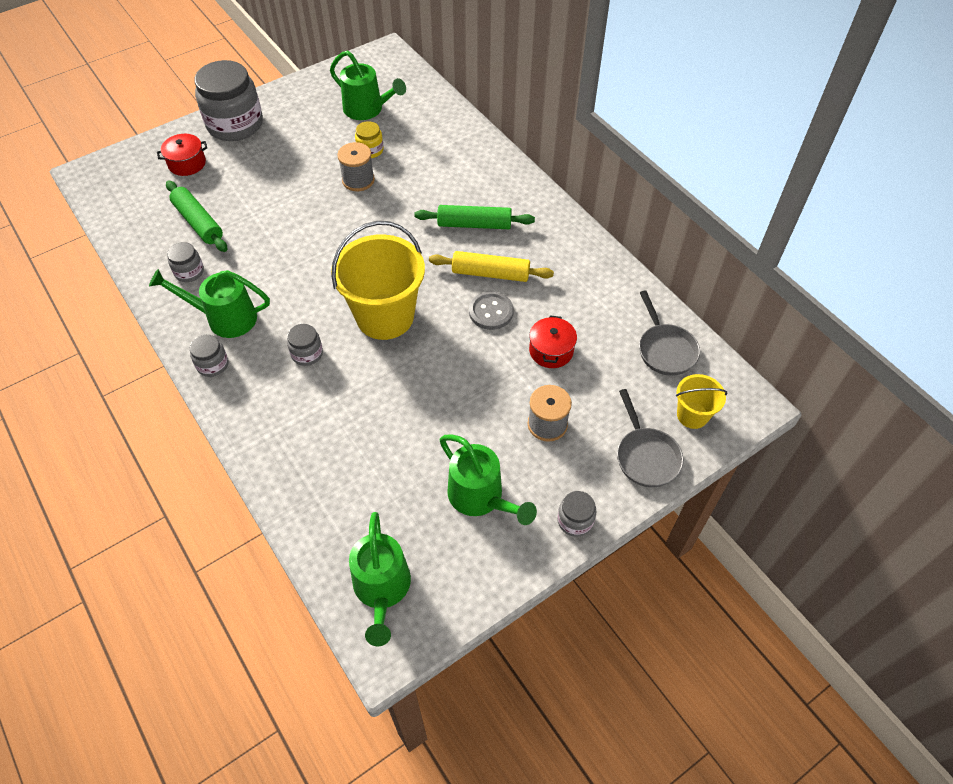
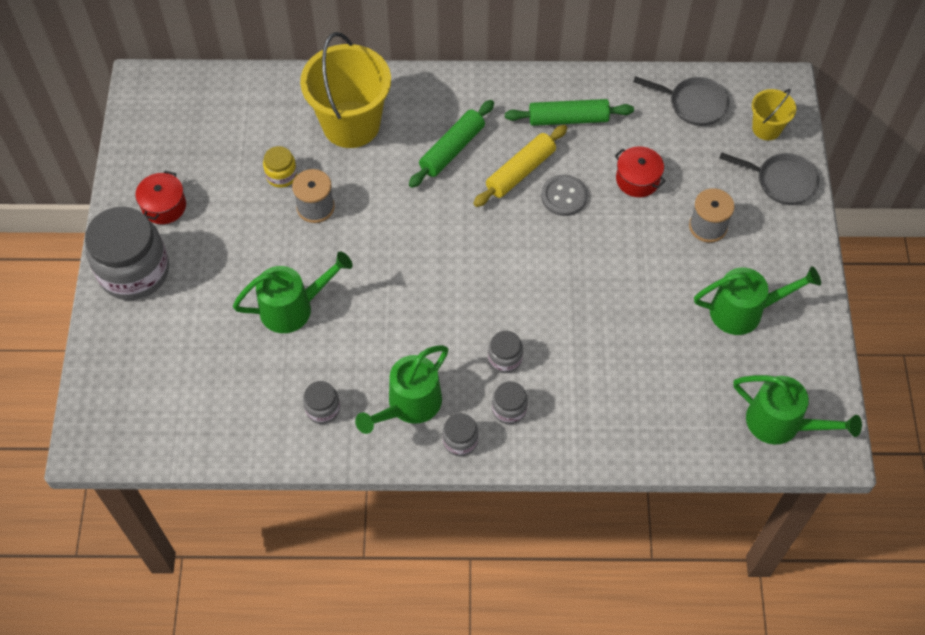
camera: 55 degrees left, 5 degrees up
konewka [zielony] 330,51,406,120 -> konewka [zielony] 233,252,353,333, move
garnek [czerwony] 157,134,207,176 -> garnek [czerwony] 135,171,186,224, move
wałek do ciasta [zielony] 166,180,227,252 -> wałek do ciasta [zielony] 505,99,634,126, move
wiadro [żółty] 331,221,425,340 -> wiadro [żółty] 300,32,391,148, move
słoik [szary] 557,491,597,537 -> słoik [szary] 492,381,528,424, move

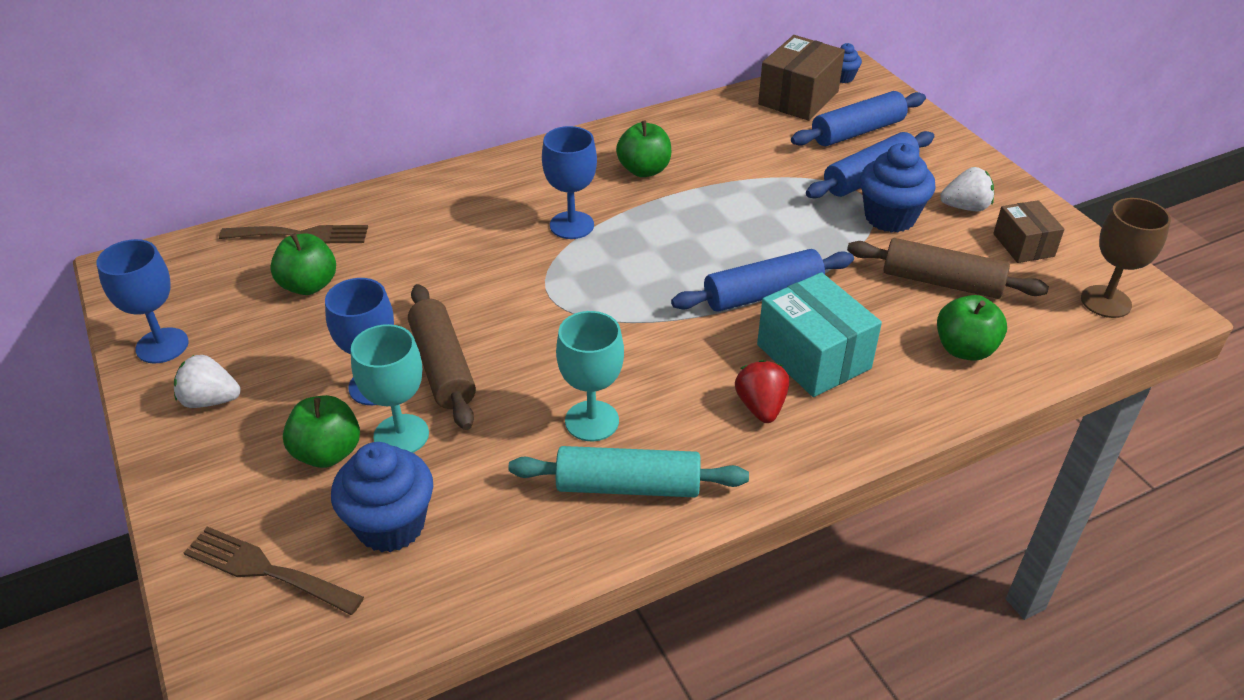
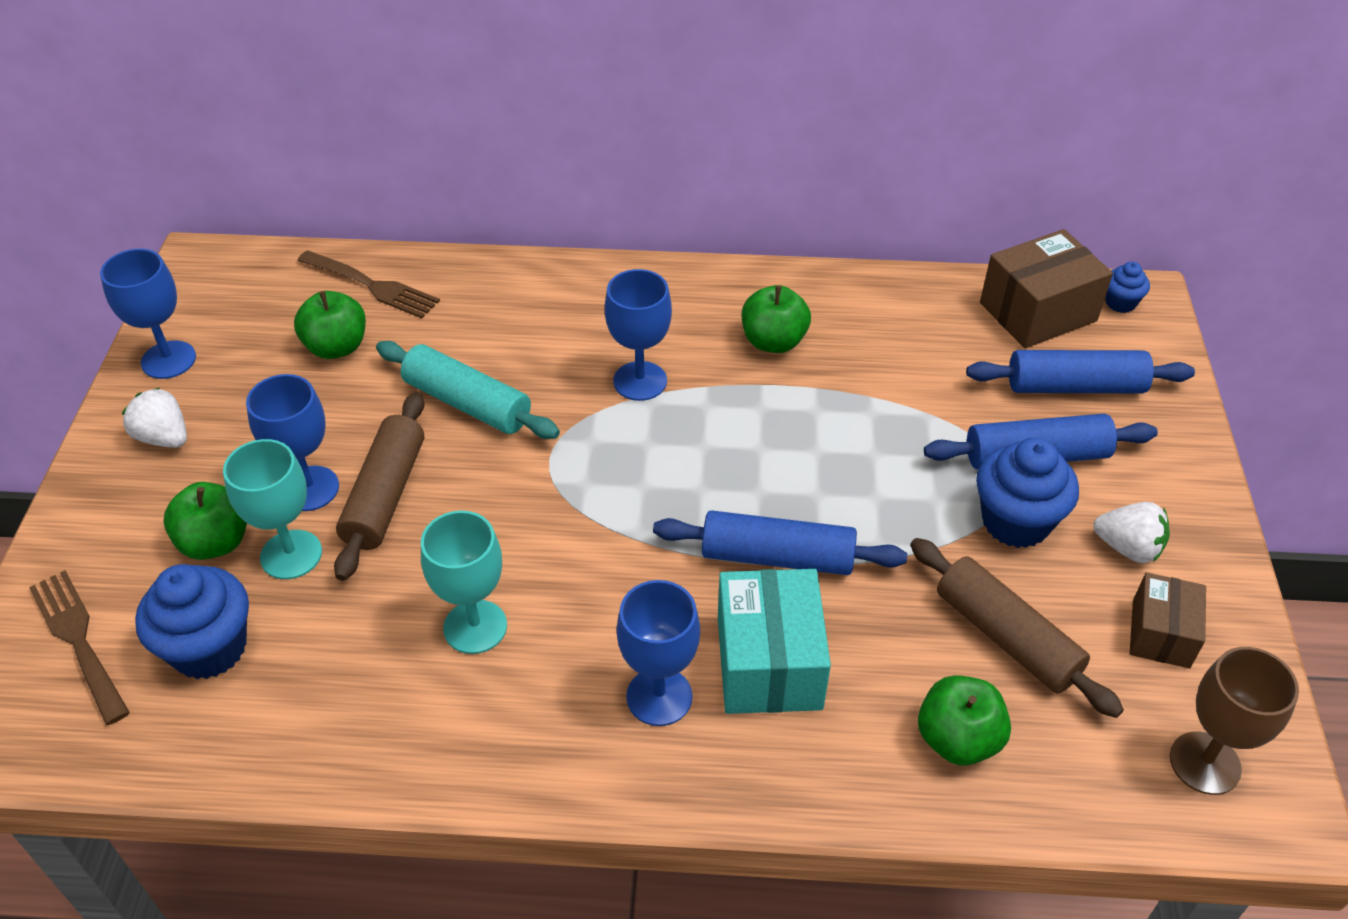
camera: 30 degrees right, 5 degrees up
truskawka [czerwony] 735,360,789,423 -> kielich [niebieski] 617,580,700,726
wałek do ciasta [turkusowy] 508,446,749,497 -> wałek do ciasta [turkusowy] 376,341,560,439, move

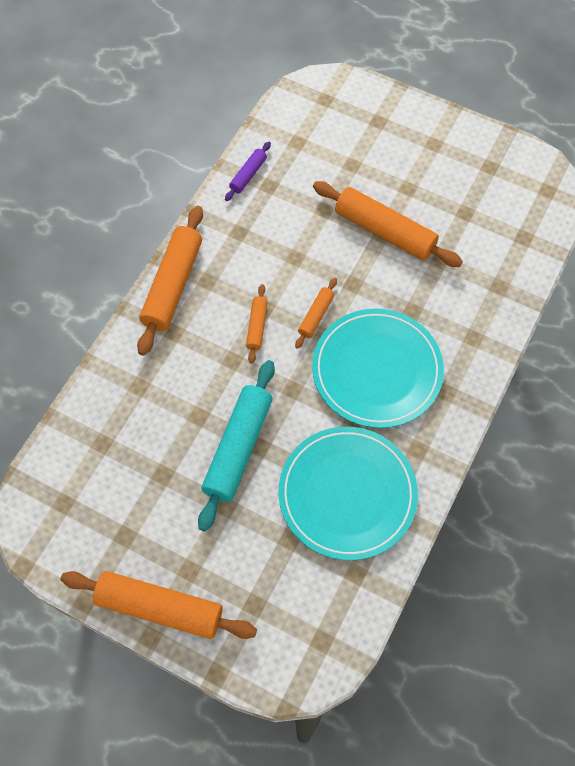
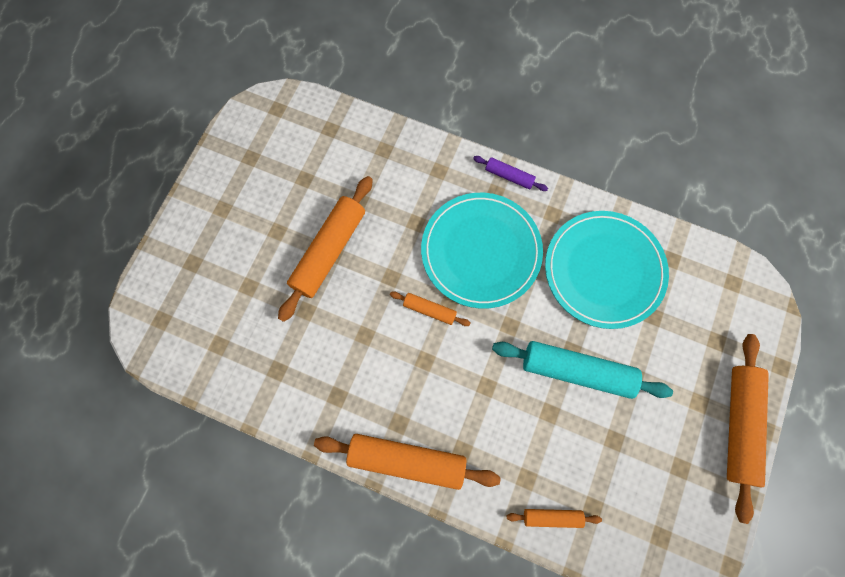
camera: 95 degrees left, 10 degrees up
wałek do ciasta [fioletowy] 225,142,271,201 -> wałek do ciasta [fioletowy] 473,156,548,191, move
wałek do ciasta [pomarańczowy] 246,284,268,364 -> wałek do ciasta [pomarańczowy] 507,509,602,528, move

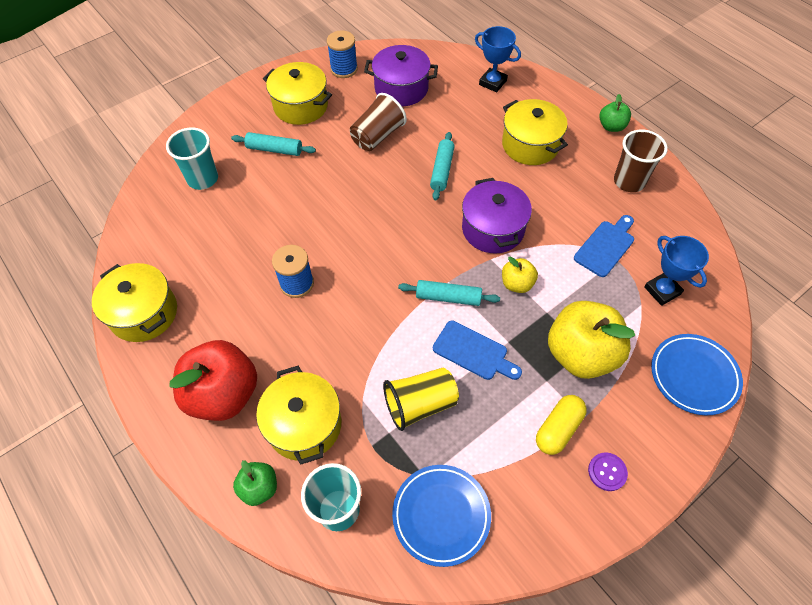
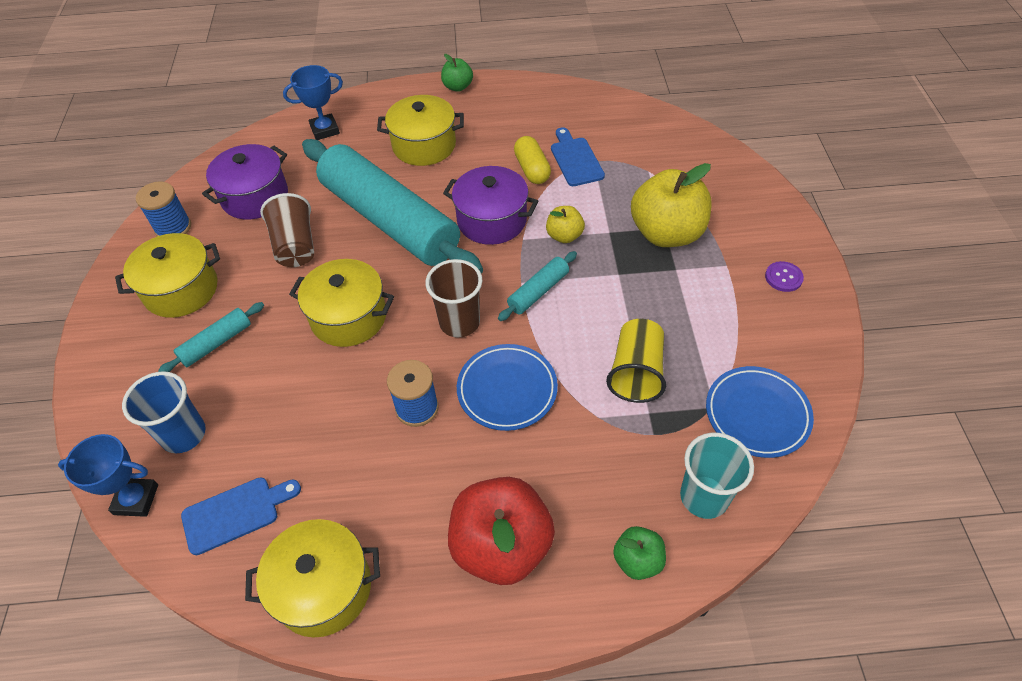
camera: 55 degrees left, 5 degrees down
szklanka [turkusowy] 166,128,218,190 -> szklanka [niebieski] 122,371,206,453
szklanka [brązowy] 614,130,668,192 -> szklanka [brązowy] 425,259,482,337, move
wałek do ciasta [turkusowy] 430,132,455,200 -> wałek do ciasta [turkusowy] 302,139,483,274, x2.49
puchar [niebieski] 644,236,709,306 -> puchar [niebieski] 58,434,158,517, move
deska do krojenia [niebieski] 433,320,522,380 -> deska do krojenia [niebieski] 181,477,301,555, move
talerz [niebieski] 651,334,743,415 -> talerz [niebieski] 457,344,558,431, move
garnek [żółty] 256,366,341,465 -> garnek [żółty] 289,259,394,347, move
kapsułka [żółty] 536,395,587,455 -> kapsułka [żółty] 514,136,551,184, move

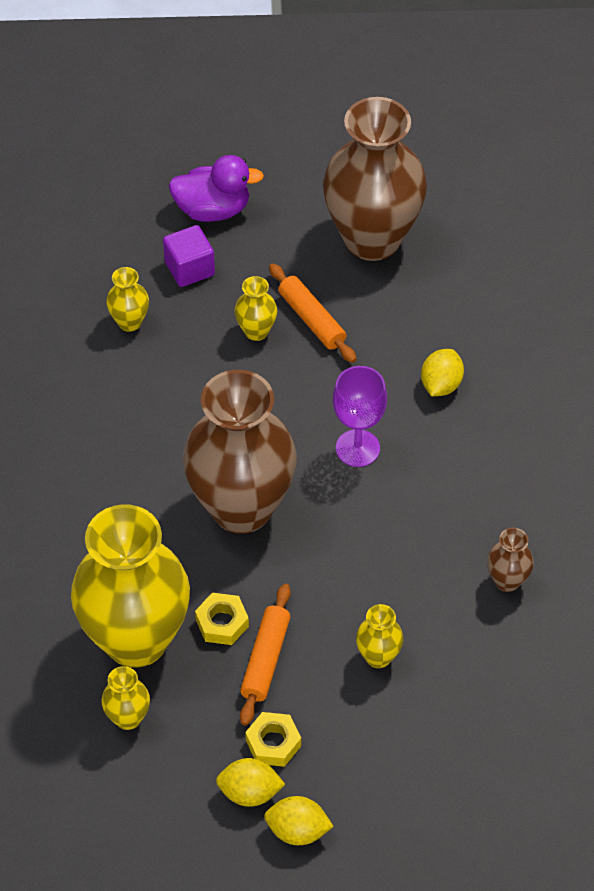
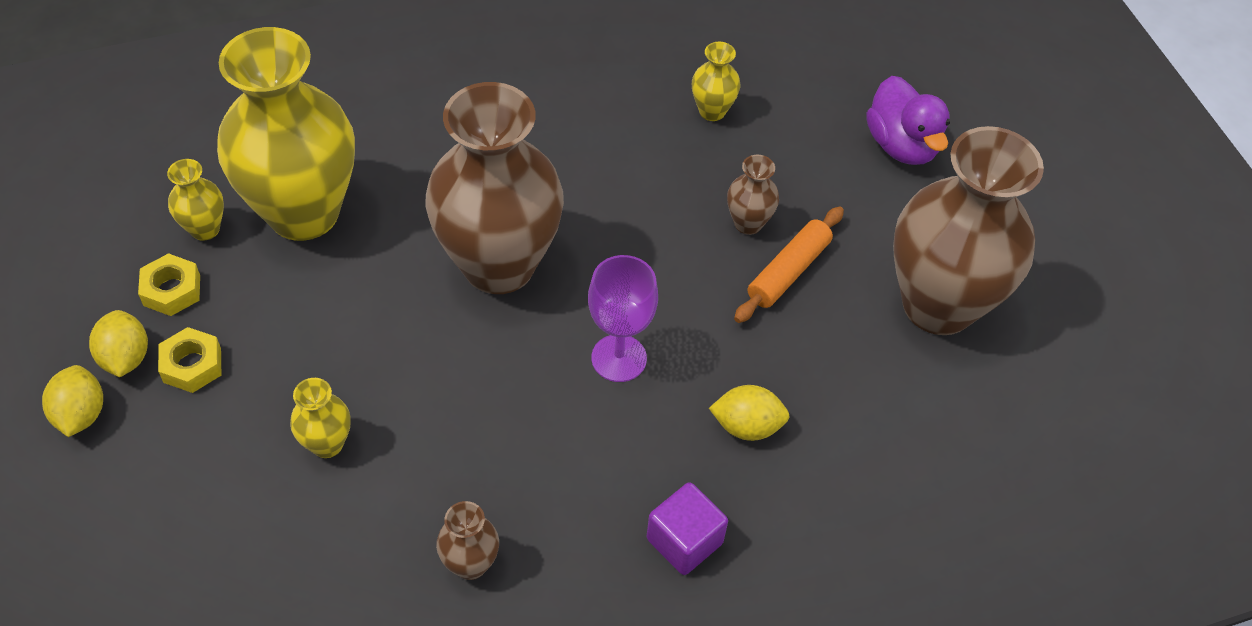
camera: 70 degrees right, 0 degrees up
sześcian [fioletowy] 163,225,215,287 -> sześcian [fioletowy] 647,482,728,575, move
wazon [żółty] 235,276,277,341 -> wazon [brązowy] 727,155,779,235
wałek do ciasta [pomarańczowy] 240,584,291,726 -> none
nakrętka [żółty] 195,593,249,645 -> nakrętka [żółty] 138,253,200,316, move

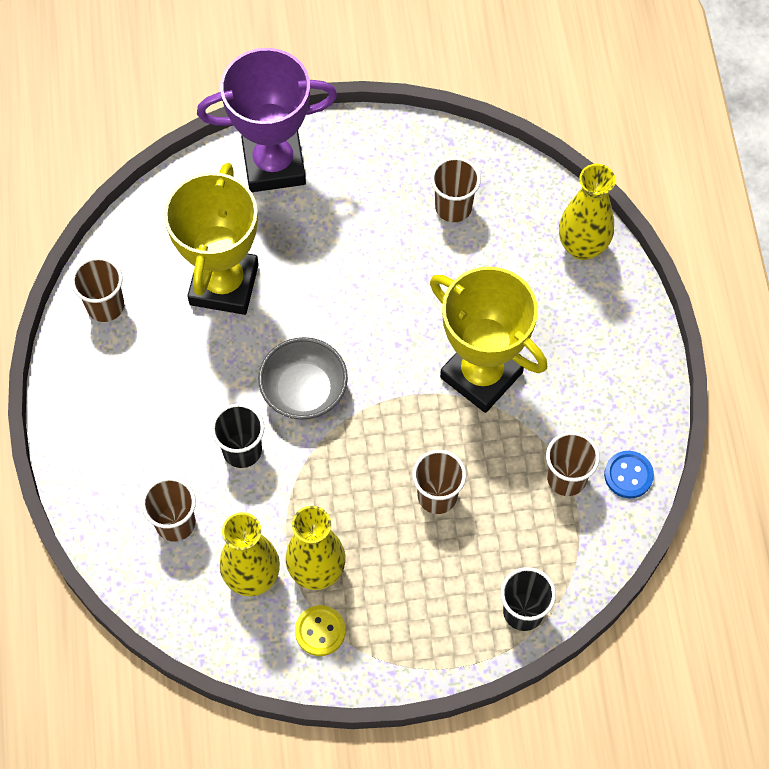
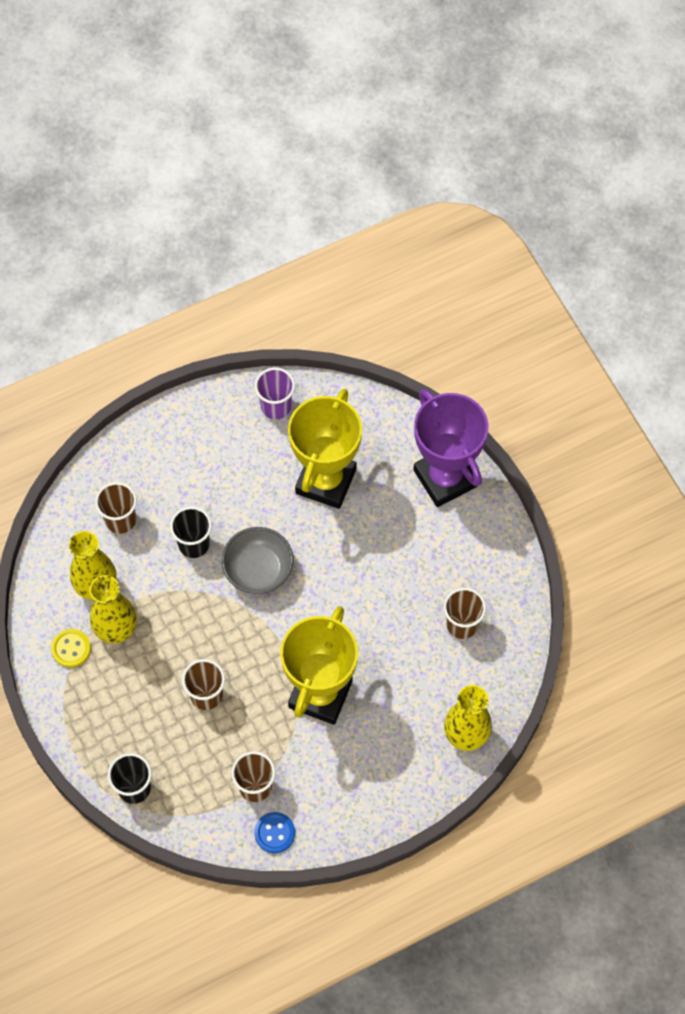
camera: 70 degrees right, 0 degrees up
puchar [żółty] 164,163,259,315 -> puchar [żółty] 288,389,362,509, 60 degrees counterclockwise
szklanka [brązowy] 71,257,124,322 -> szklanka [fioletowy] 255,368,295,419

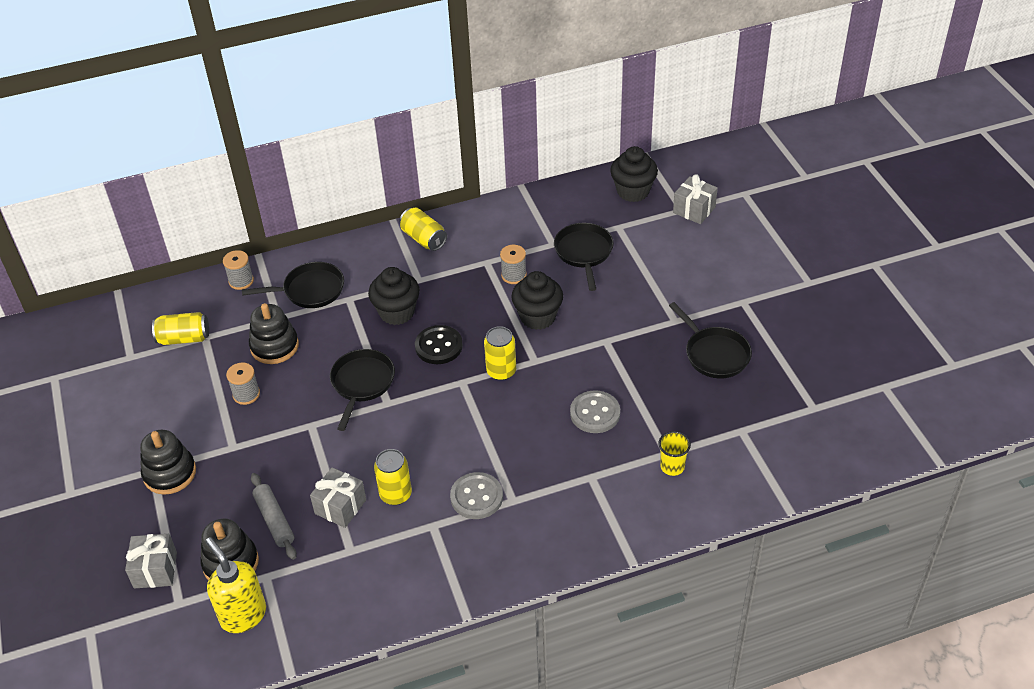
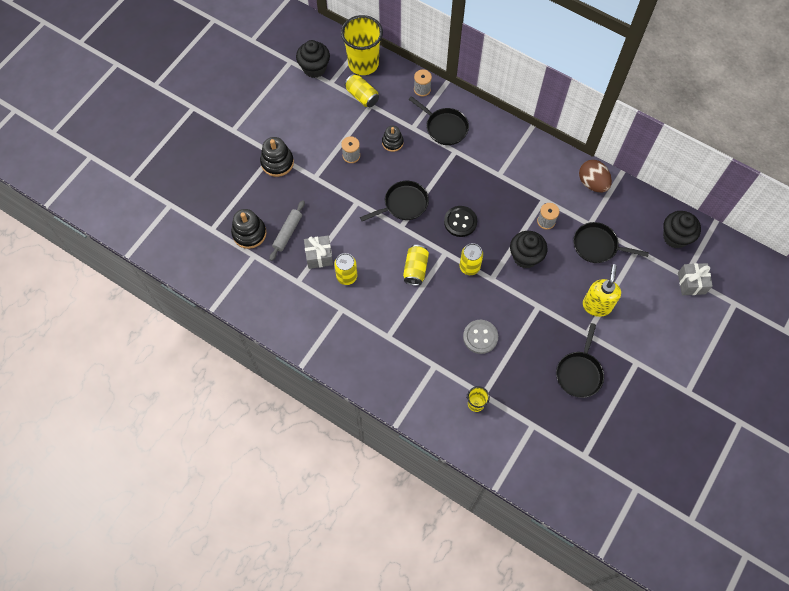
camera: 50 degrees right, 20 degrees up
puszka [żółty] 399,208,447,251 -> puszka [żółty] 403,245,429,286, move
patelnia [czarny] 554,223,614,291 -> patelnia [czarny] 573,222,649,263, 120 degrees counterclockwise
muffinka [czarny] 368,267,420,325 -> muffinka [czarny] 296,40,330,78, move
zabawka nakładanka [czarny] 249,303,299,364 -> zabawka nakładanka [czarny] 382,126,404,152, x0.66
guzik [szary] 450,472,503,519 -> none
prezent [szary] 125,534,177,589 -> none
dozownik mydła [żółty] 205,537,266,633 -> dozownik mydła [żółty] 583,264,621,317, move
none -> szklanka [żółty] 341,15,383,75
none -> jajko [brązowy] 579,160,612,192

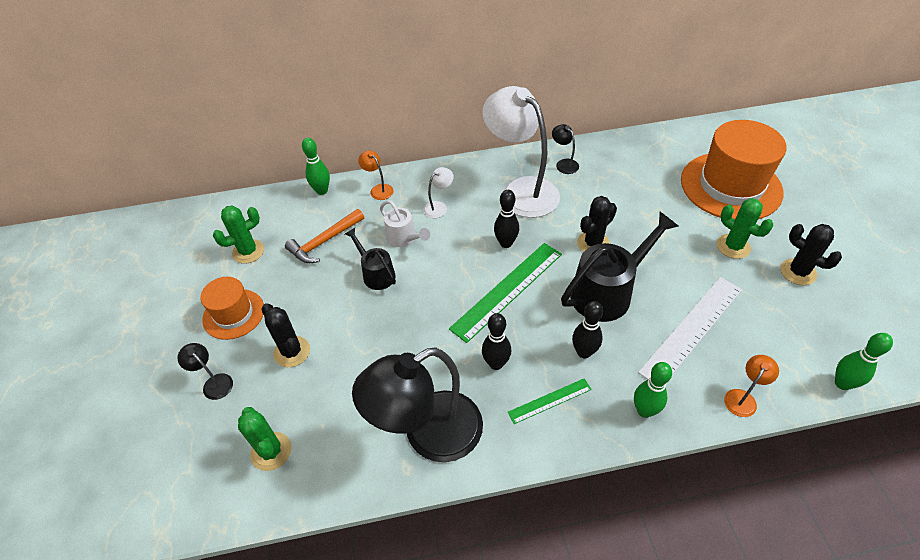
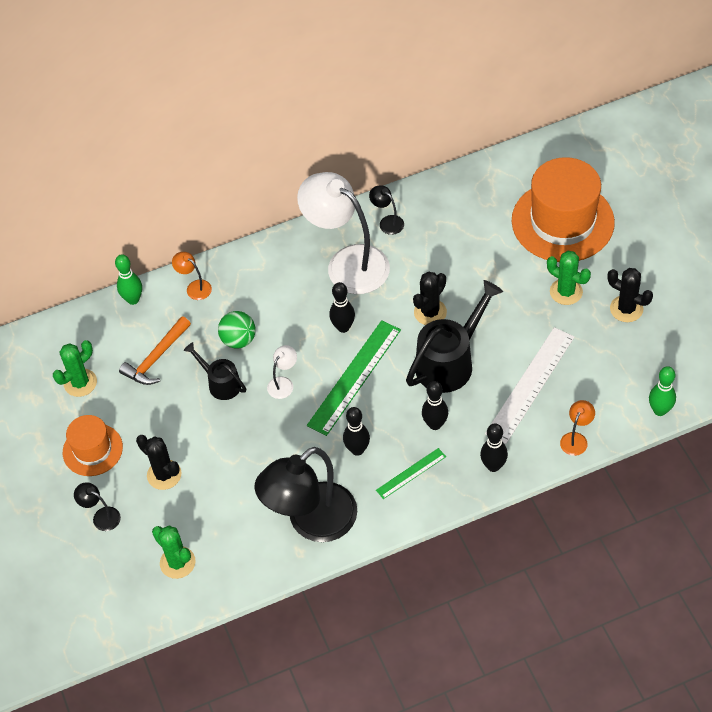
camera: 10 degrees left, 5 degrees up
lampka [biały] 423,167,454,218 -> lampka [biały] 267,345,297,399, move
konewka [biały] 380,200,430,247 -> piłka [zielony] 218,311,256,349
kręgiel [zielony] 634,362,672,418 -> kręgiel [czarny] 480,423,508,472

